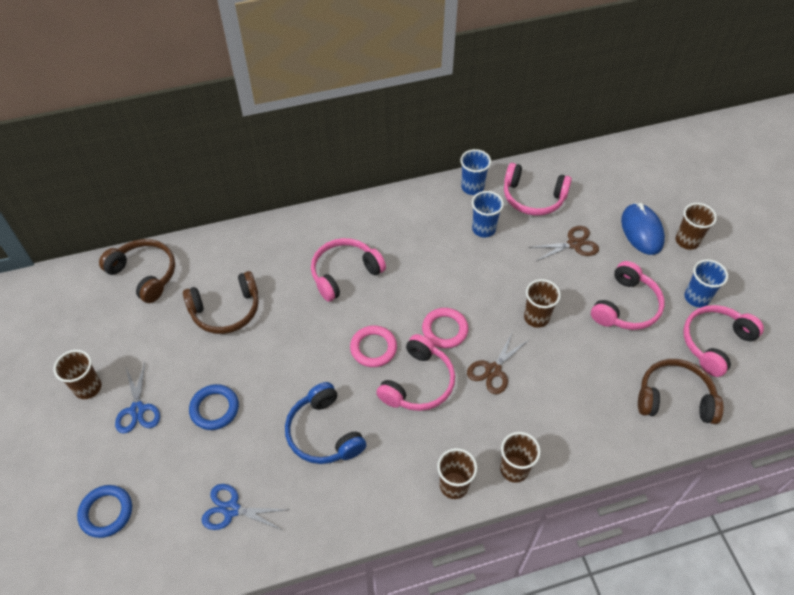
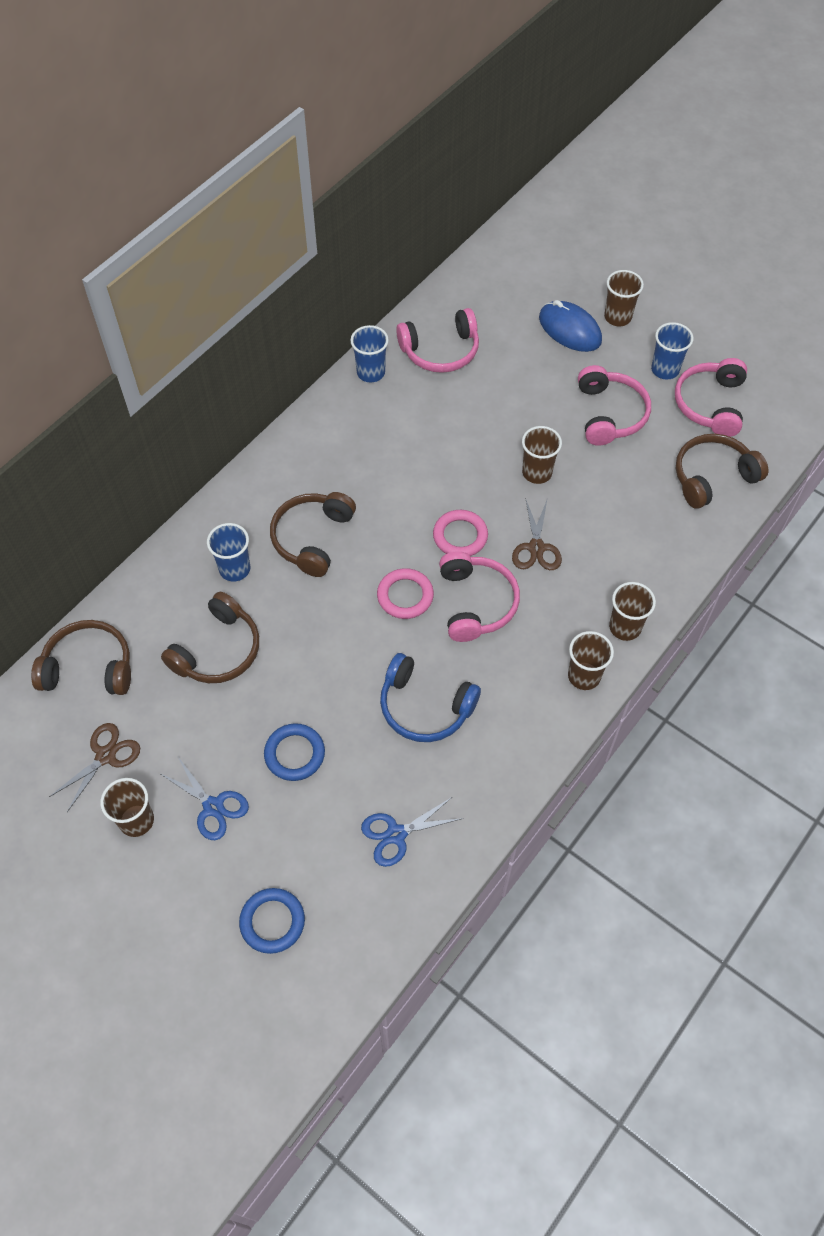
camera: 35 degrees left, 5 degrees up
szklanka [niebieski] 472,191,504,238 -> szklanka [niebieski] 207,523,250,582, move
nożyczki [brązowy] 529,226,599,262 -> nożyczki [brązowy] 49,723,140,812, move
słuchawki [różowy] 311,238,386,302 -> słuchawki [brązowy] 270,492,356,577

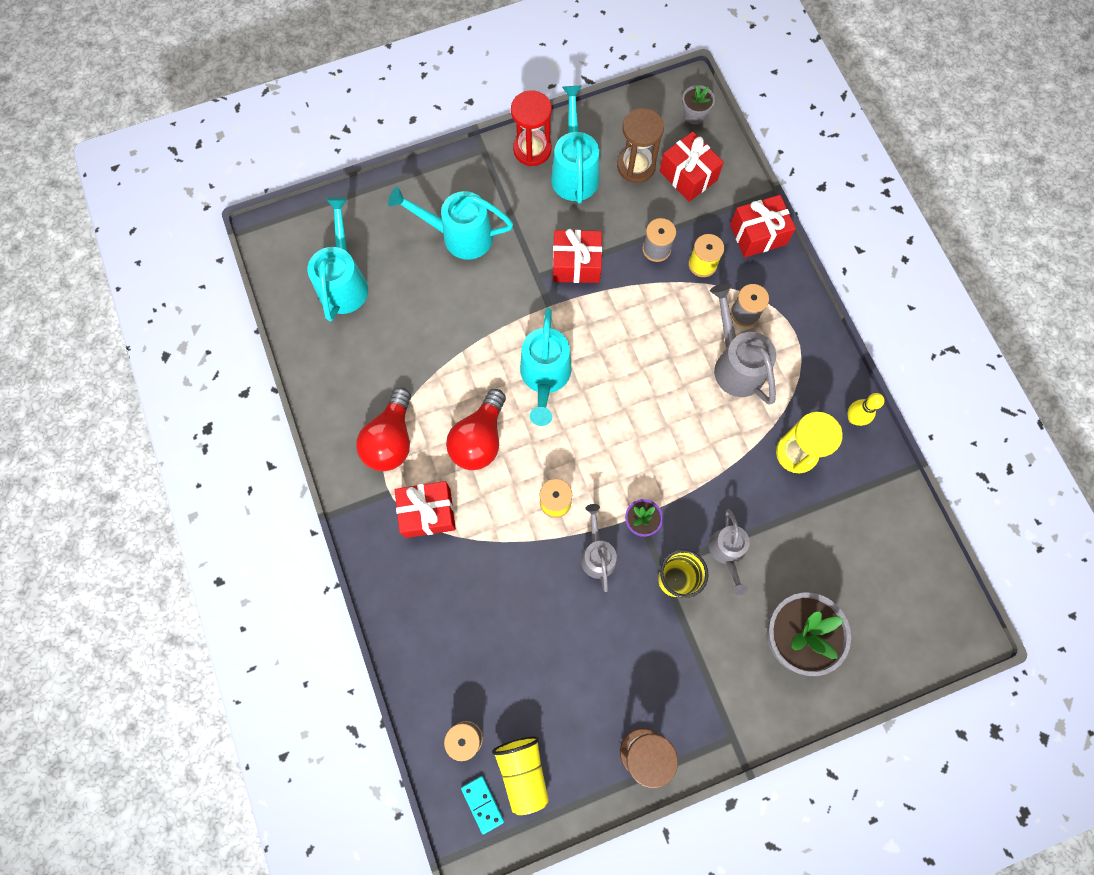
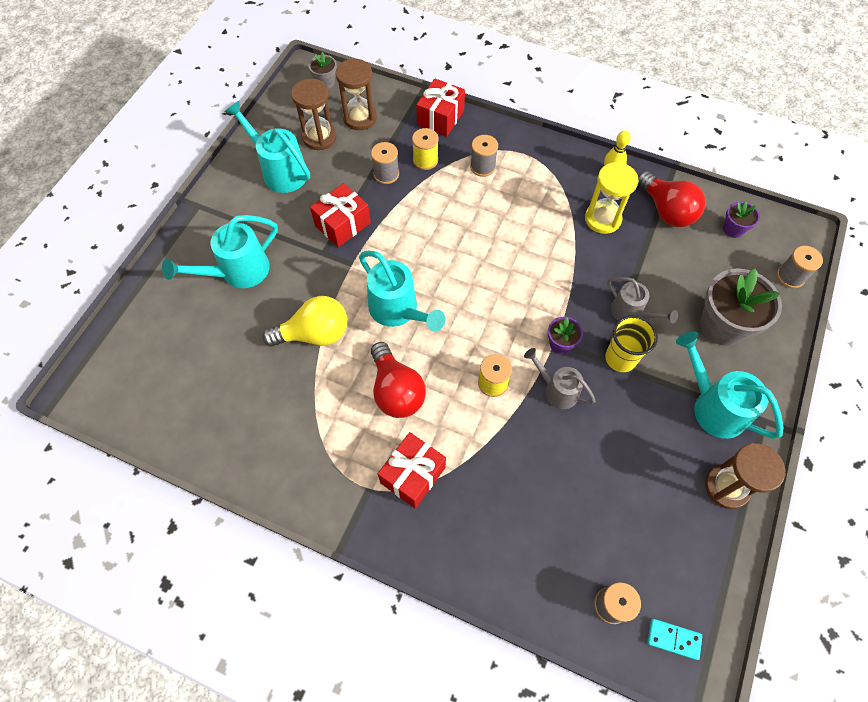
camera: 45 degrees left, 10 degrees down
klepsydra [czerwony] 511,90,552,166 -> none
prezent [czerwony] 660,132,724,202 -> klepsydra [brązowy] 336,58,377,130
konewka [turkusowy] 308,197,368,321 -> konewka [turkusowy] 676,331,783,439, move
konewka [szary] 710,283,776,405 -> none
żarówka [czerwony] 356,387,411,471 -> żarówka [czerwony] 638,171,706,227, move
szklanka [żółty] 492,736,549,815 -> none
none -> doniczka [fioletowy] 723,202,760,238
none -> szpulka [szary] 777,246,823,288
none -> żarówka [żółty] 262,296,347,347

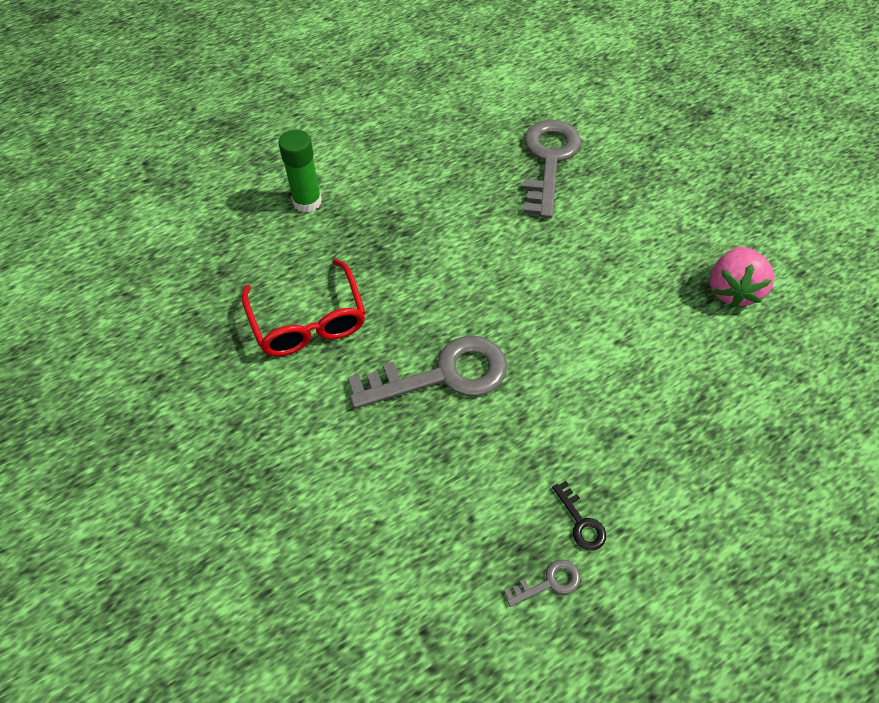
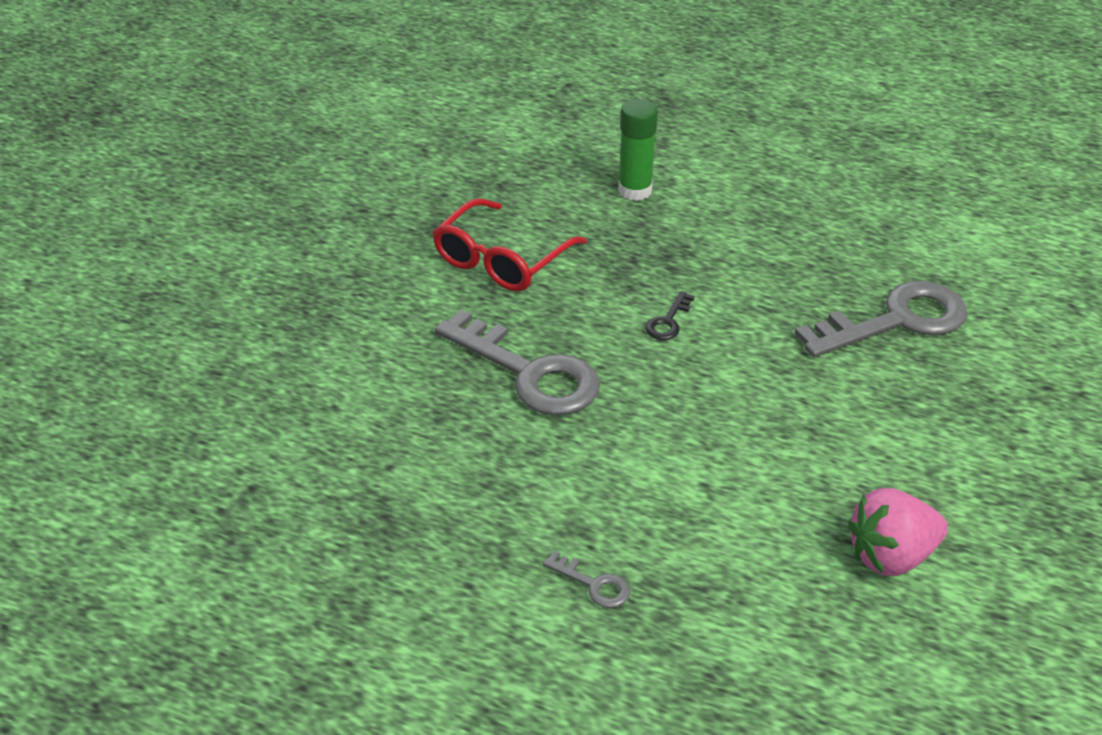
camera: 55 degrees right, 15 degrees down
klucz [czarny] 552,481,606,550 -> klucz [czarny] 646,291,695,340, move
klucz [szary] 504,559,580,607 -> klucz [szary] 543,551,630,608, move

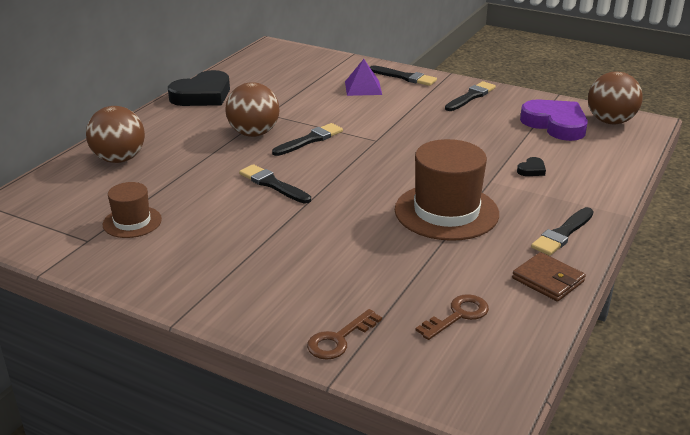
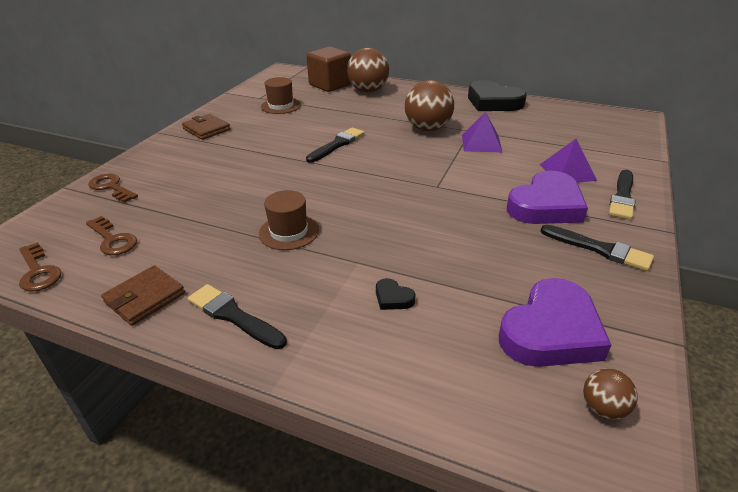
camera: 85 degrees right, 5 degrees up
piłka [brązowy] 588,72,643,124 -> piłka [brązowy] 583,368,638,420, x0.49
pędzel [czarny] 272,123,343,156 -> none
kapelusz [brązowy] 395,139,499,241 -> kapelusz [brązowy] 259,190,319,250, x0.55
none -> sześcian [brązowy] 306,46,351,92
none -> piramida [fioletowy] 462,112,503,153
none -> portfel [brązowy] 182,114,231,140
none -> serce [fioletowy] 507,171,588,224
none -> klucz [brązowy] 19,242,62,292

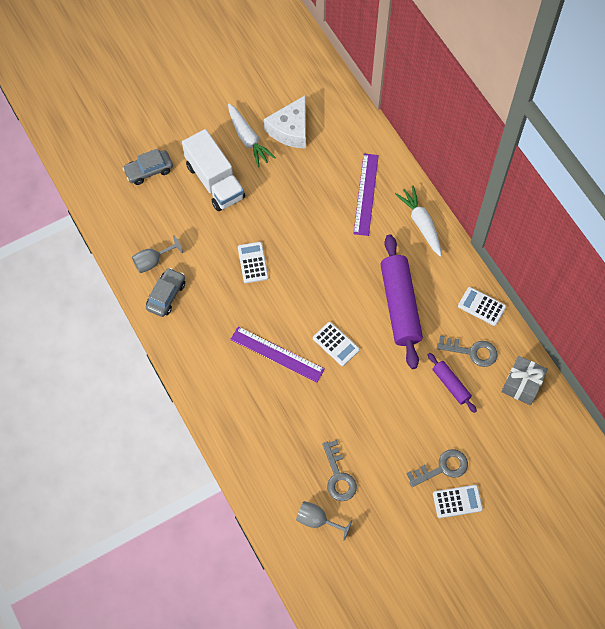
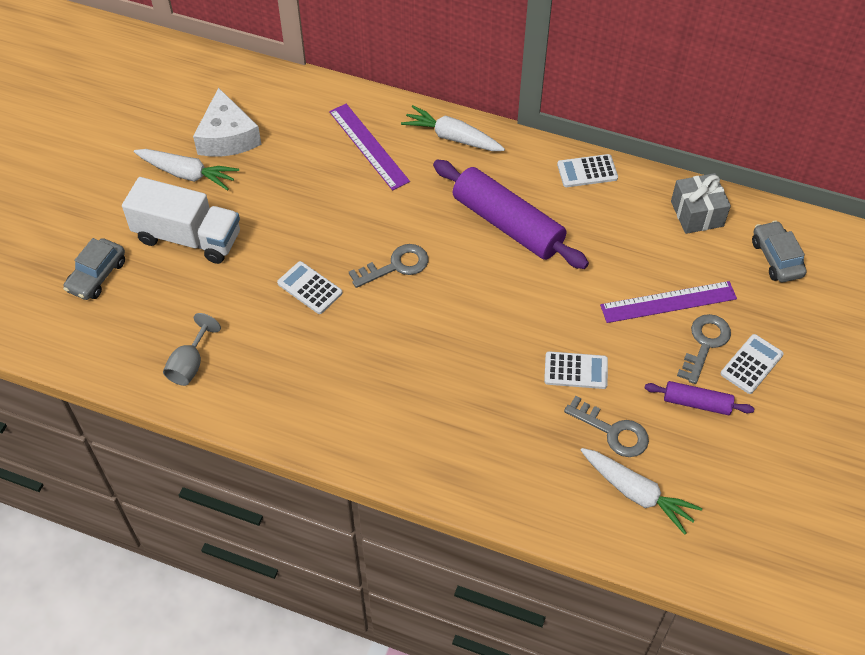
camera: 40 degrees left, 10 degrees down
samochód [szary] 146,268,185,317 -> samochód [szary] 752,221,807,282, move
kalkulator [biały] 313,322,360,366 -> kalkulator [biały] 544,351,608,389, move
linijka [fioletowy] 230,326,325,382 -> linijka [fioletowy] 600,281,737,323, move
klucz [szary] 437,335,498,367 -> klucz [szary] 349,244,428,288, move
wałek do ciasta [fioletowy] 428,353,477,413 -> wałek do ciasta [fioletowy] 645,381,754,415, move
kielich [szary] 296,501,353,541 -> marchewka [biały] 581,448,702,535

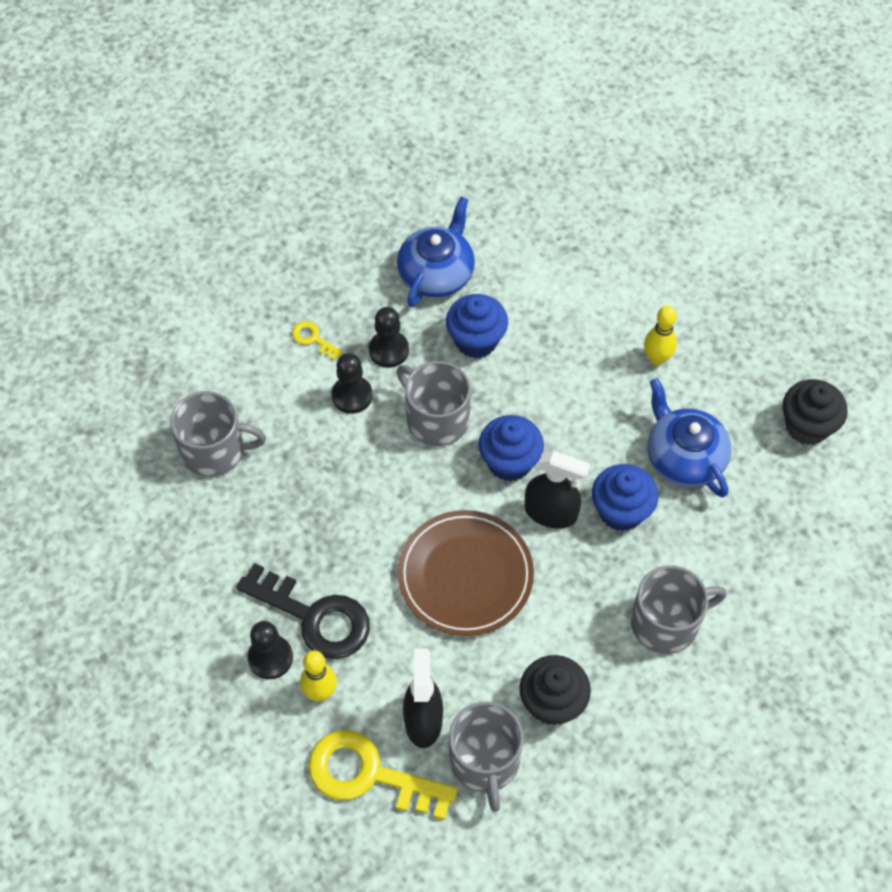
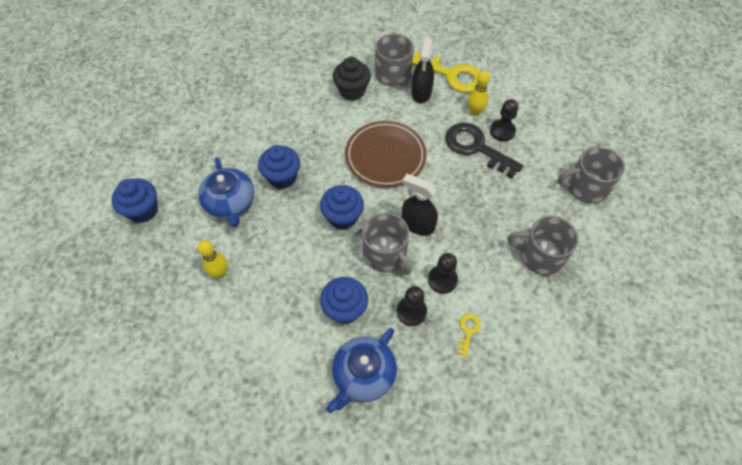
camera: 170 degrees left, 0 degrees up
klucz [żółty] 292,321,343,361 -> klucz [żółty] 457,314,481,357, 120 degrees counterclockwise
muffinka [czarny] 783,379,848,445 -> muffinka [niebieski] 112,178,158,223
spryskiwacz [czarny] 525,451,590,529 -> spryskiwacz [czarny] 402,174,438,236, move
kubek [szary] 631,565,727,654 -> kubek [szary] 558,146,625,203, move

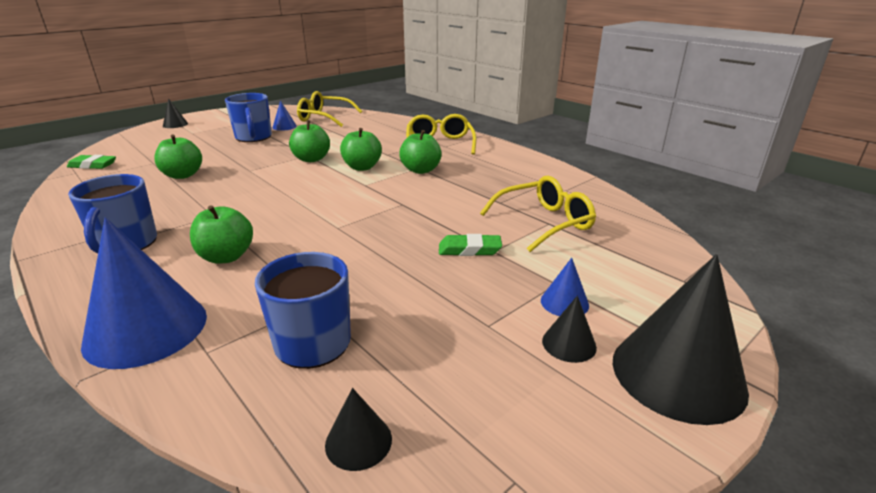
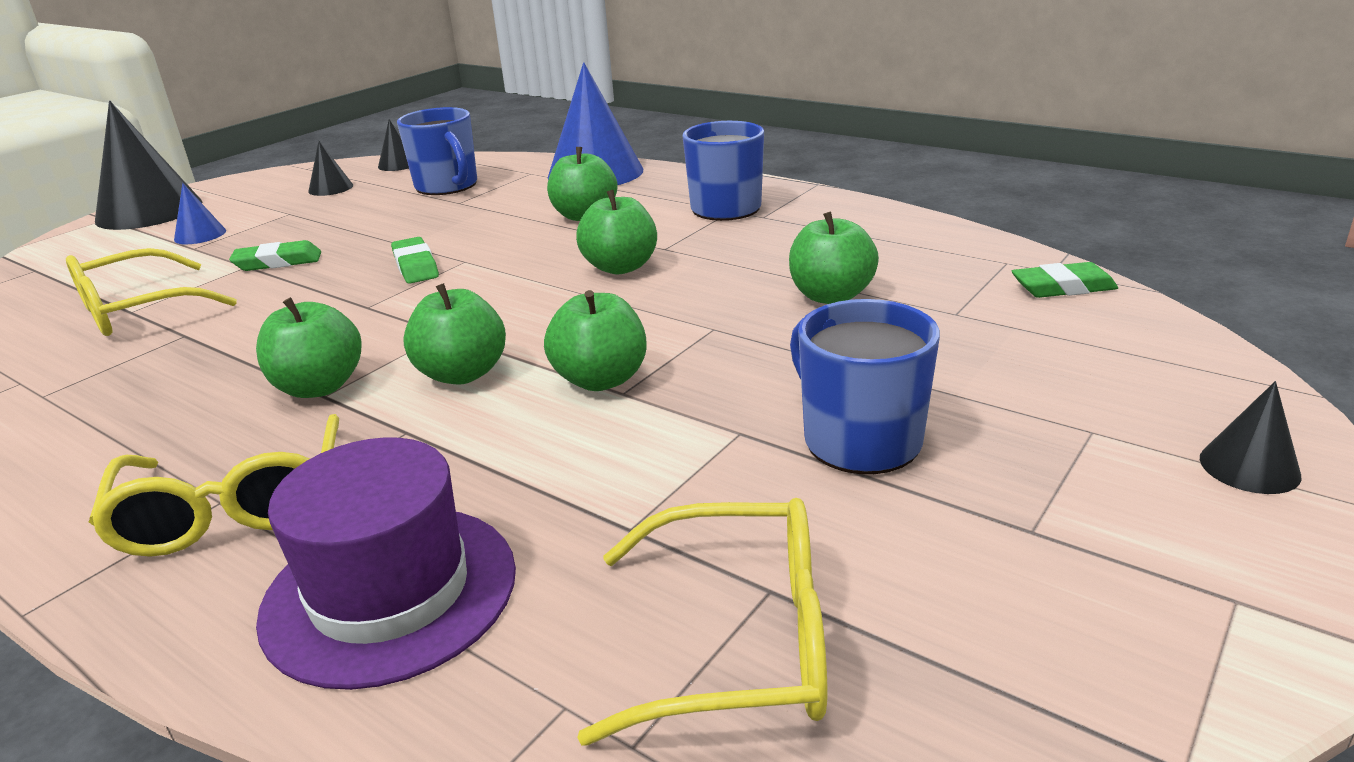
camera: 170 degrees right, 0 degrees up
stożek [niebieski] 272,100,297,131 -> none
stożek [czarny] 542,296,597,363 -> stożek [czarny] 308,141,353,196, move
none -> jabłko [zielony] 576,190,657,274
none -> gumka do mazania [zielony] 391,237,439,284
none -> kapelusz [fioletowy] 256,437,516,690

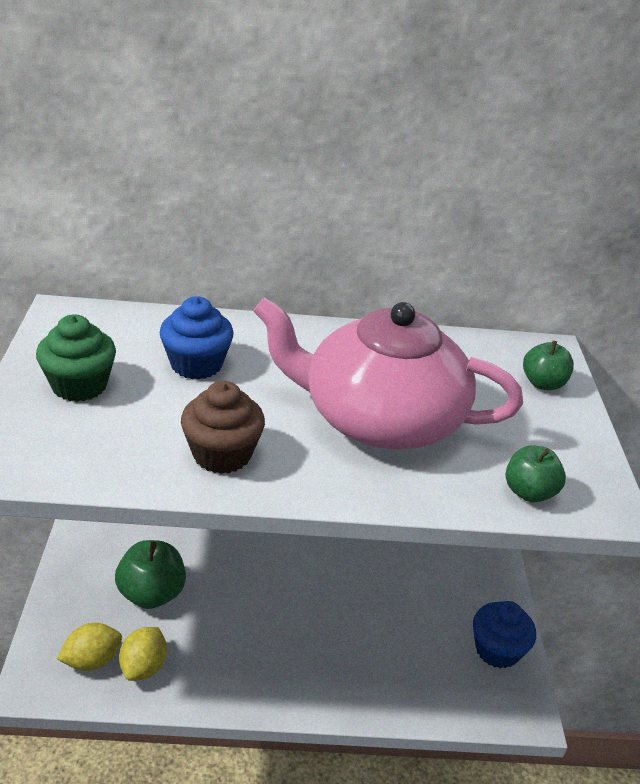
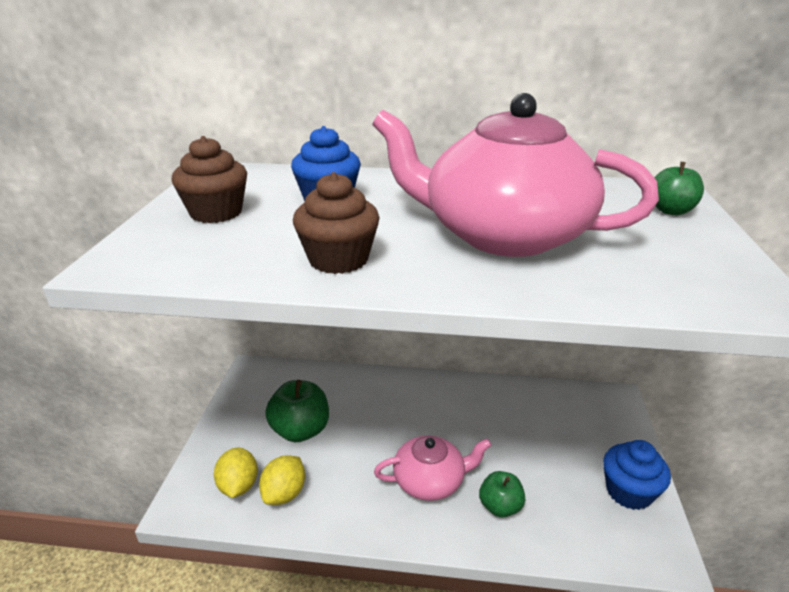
camera: 10 degrees right, 5 degrees down
muffinka [zielony] 36,314,116,402 -> muffinka [brązowy] 172,136,247,223
jabłko [zielony] 506,445,566,503 -> jabłko [zielony] 479,471,525,518, move
cytryna [żółty] 57,623,122,671 -> cytryna [żółty] 214,448,258,498, 75 degrees counterclockwise
none -> imbryk [różowy] 374,436,491,501

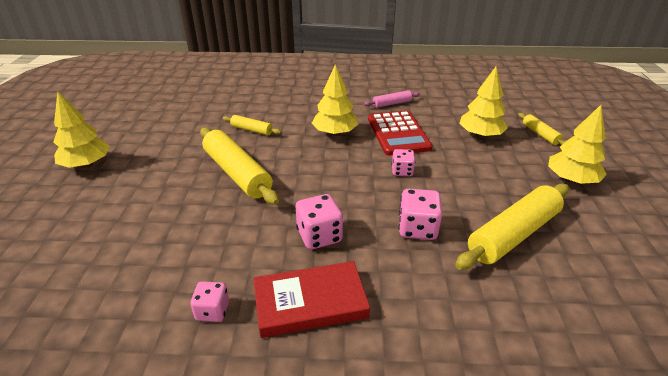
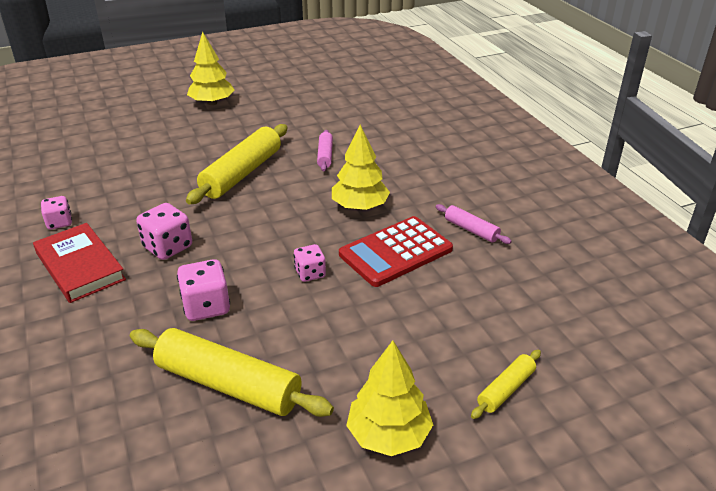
camera: 65 degrees right, 0 degrees up
drzewko [żółty] 459,66,508,138 -> none
wałek do ciasta [żółty] 223,115,281,135 -> wałek do ciasta [różowy] 317,130,333,171

